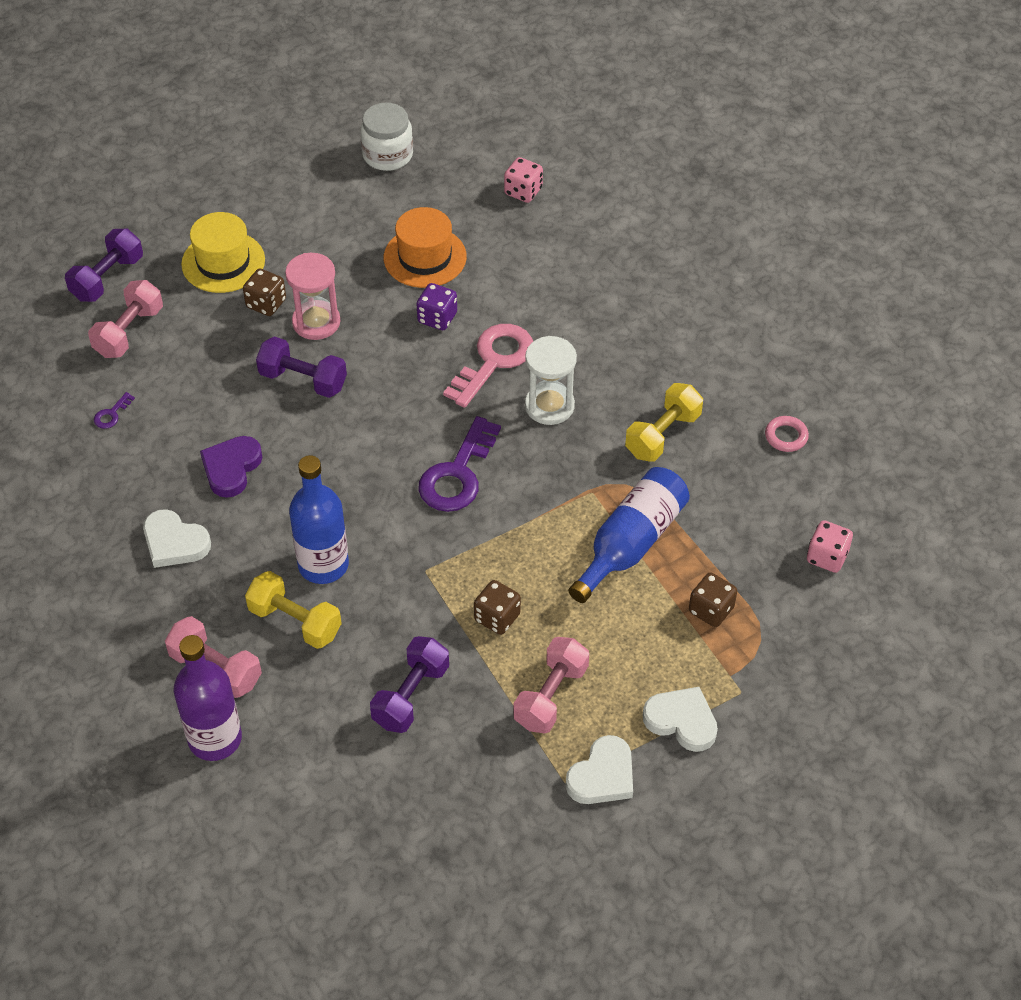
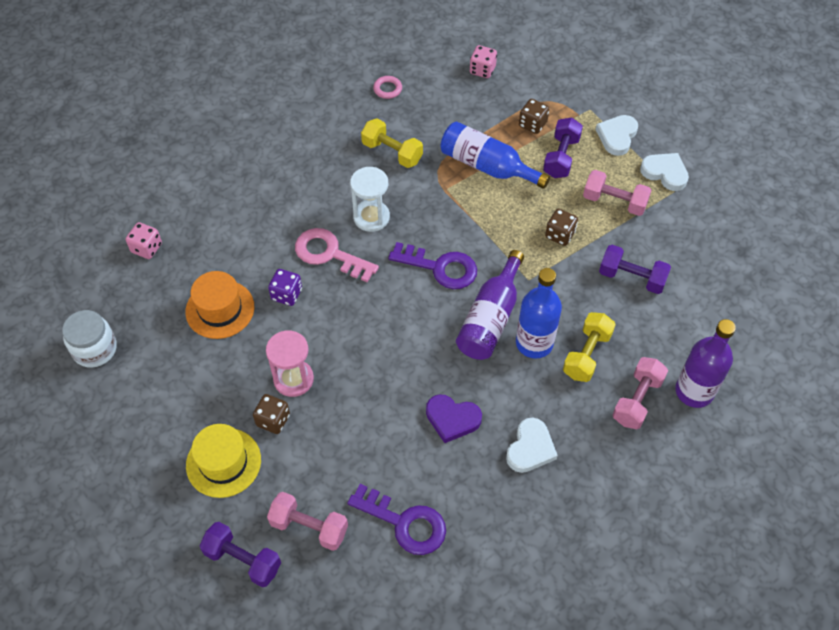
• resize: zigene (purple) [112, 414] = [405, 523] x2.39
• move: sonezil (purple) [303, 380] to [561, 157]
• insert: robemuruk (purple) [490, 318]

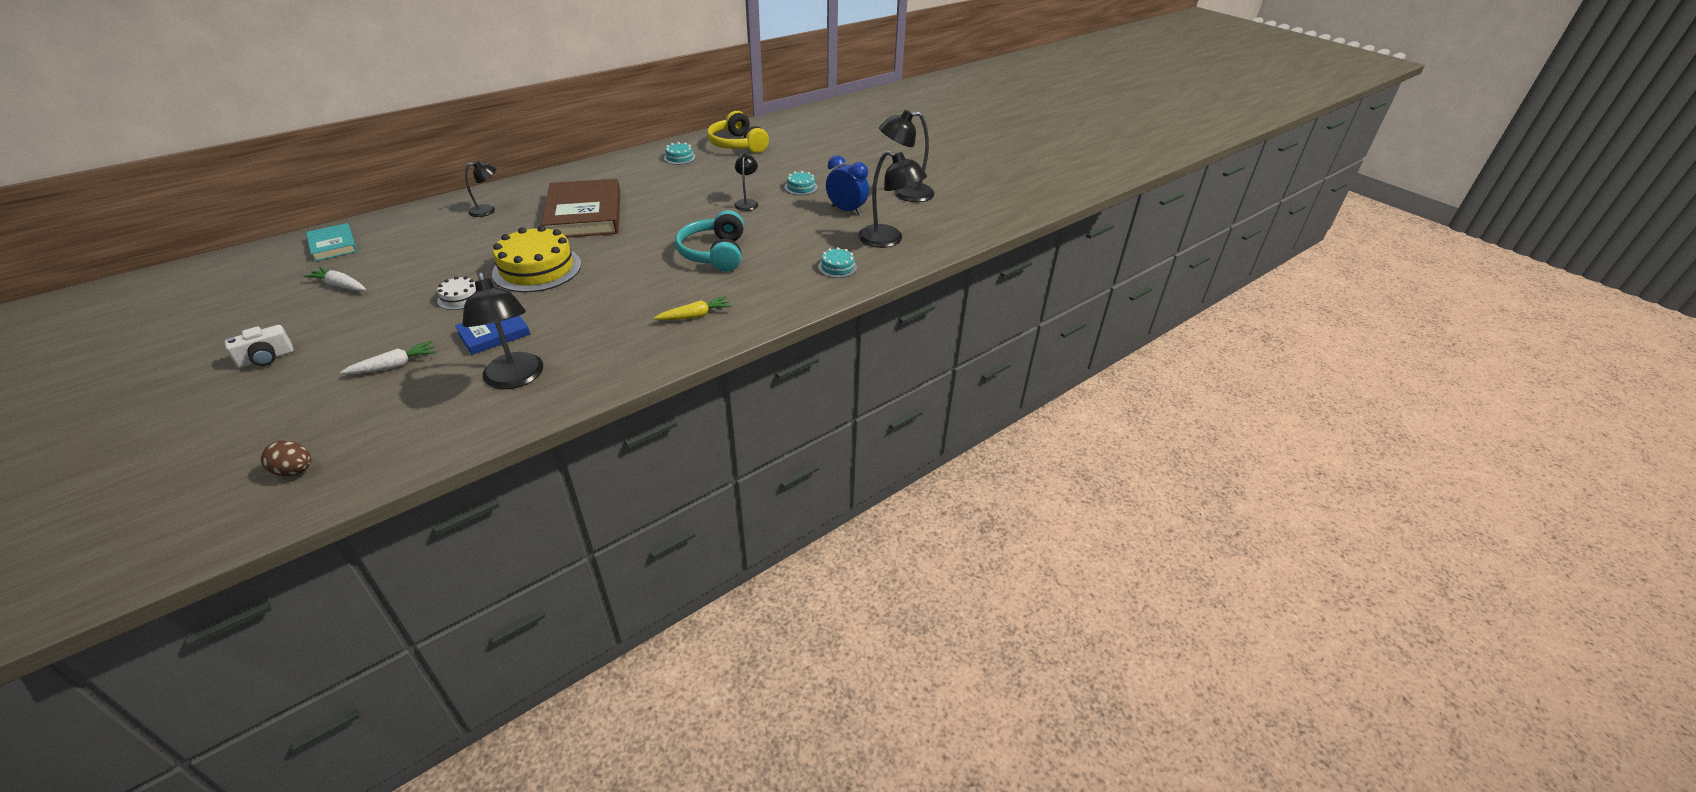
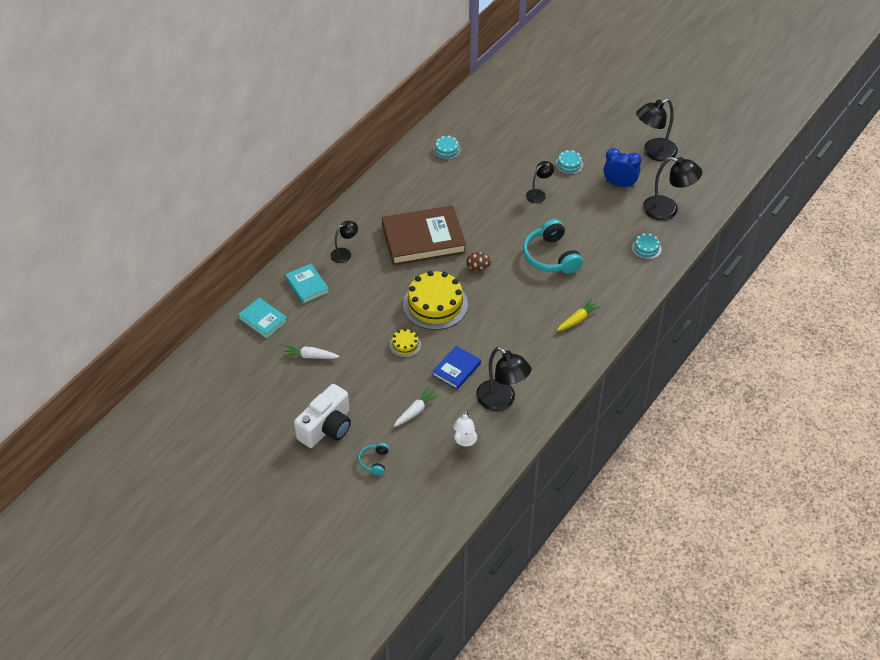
• resize: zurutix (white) [266, 358] = [326, 427] x1.79
• move: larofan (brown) [295, 471] to [478, 267]
• recolor: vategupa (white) [460, 297] to vategupa (yellow) [405, 345]
• rotate: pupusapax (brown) [584, 214] = [423, 239] 75 degrees counterclockwise
• delete: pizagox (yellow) [737, 145]
• rotate: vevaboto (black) [747, 203] = [538, 194] 60 degrees clockwise
• insert: pupusapax (turquoise) [307, 285]
• insert: pizagox (turquoise) [374, 462]
• insert: vevaboto (white) [464, 441]

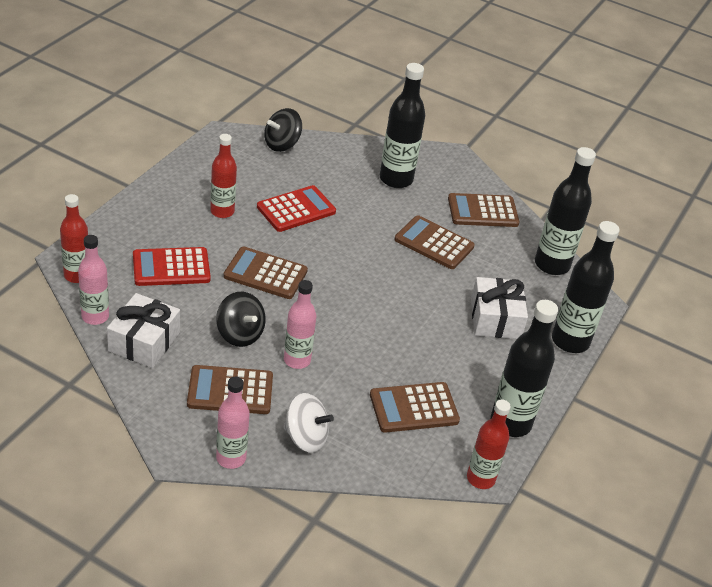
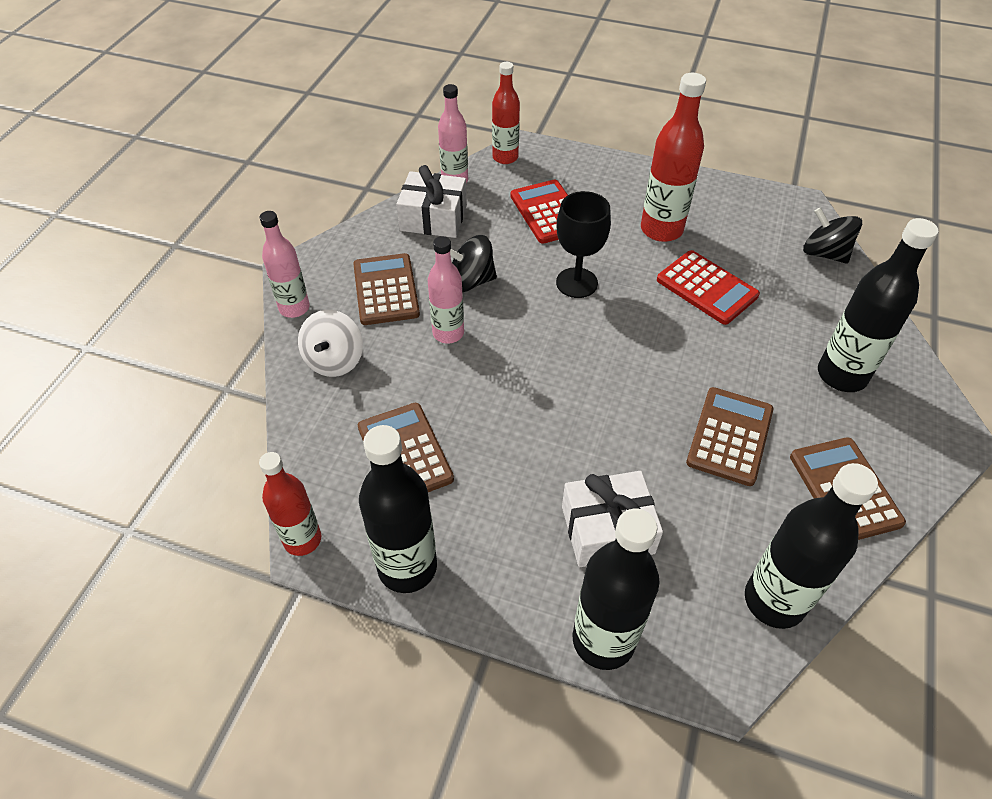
• resize: robemuruk (red) [222, 211] = [661, 230] x1.52
• rotate: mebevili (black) [240, 334] = [471, 281] 45 degrees clockwise
• replace: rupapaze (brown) [265, 274] to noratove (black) [576, 283]

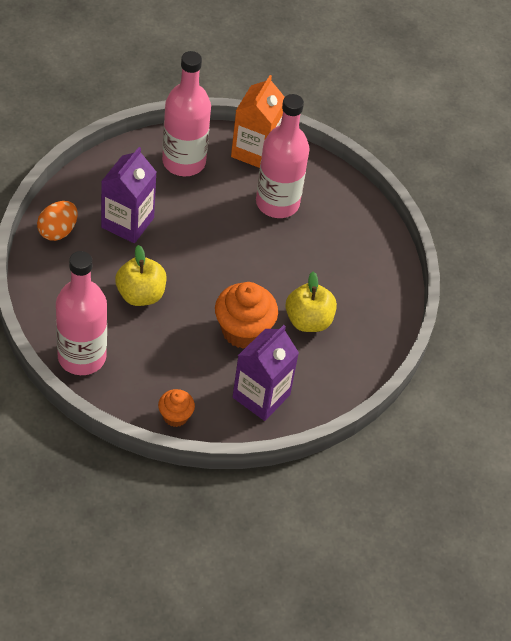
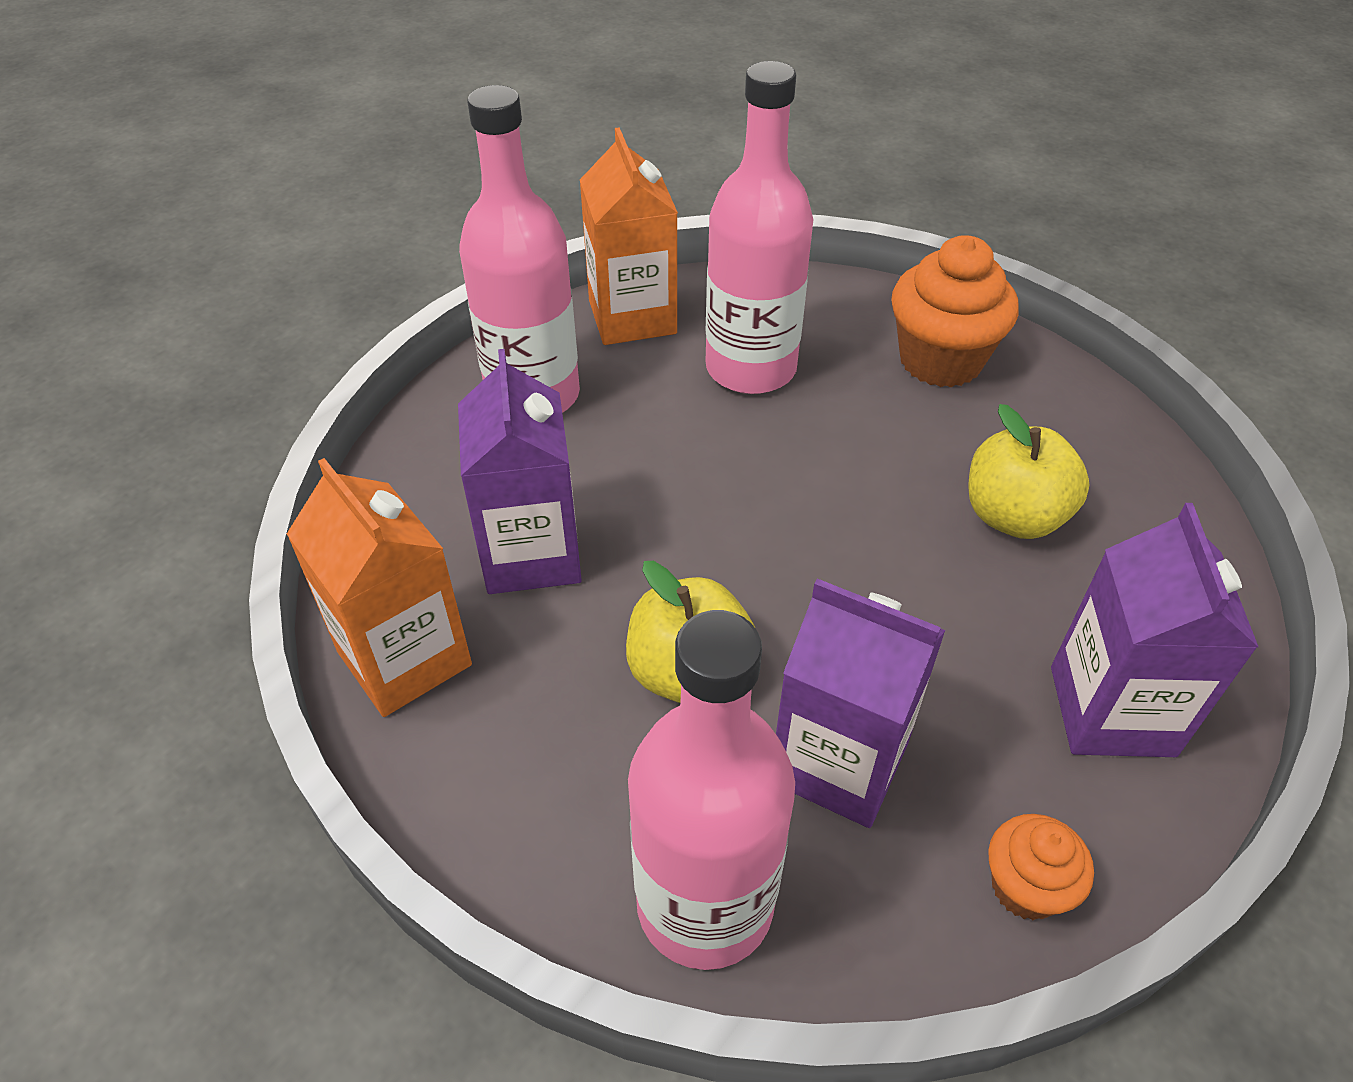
• replace: larofan (orange) [58, 231] to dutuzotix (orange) [404, 658]
• move: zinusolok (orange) [243, 331] to [940, 360]
• insert: dutuzotix (purple) [839, 762]

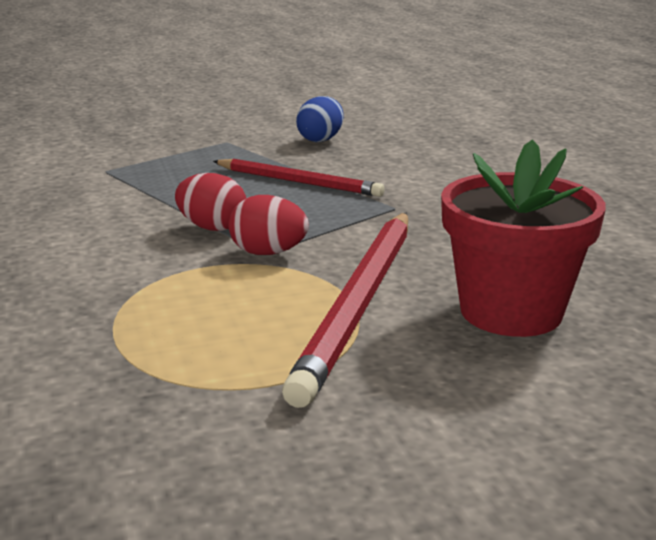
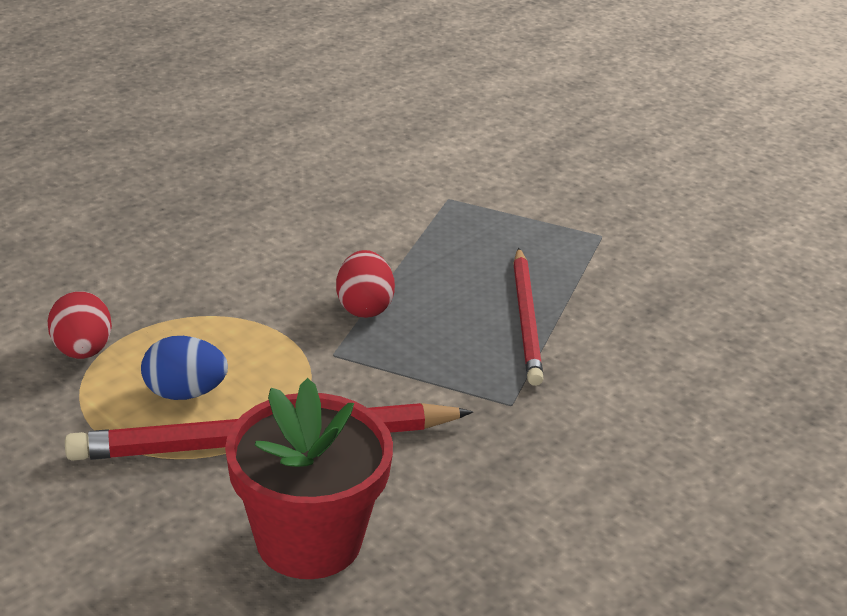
• move: larofan (red) [268, 253] to [82, 351]
• move: larofan (blue) [320, 139] to [185, 393]

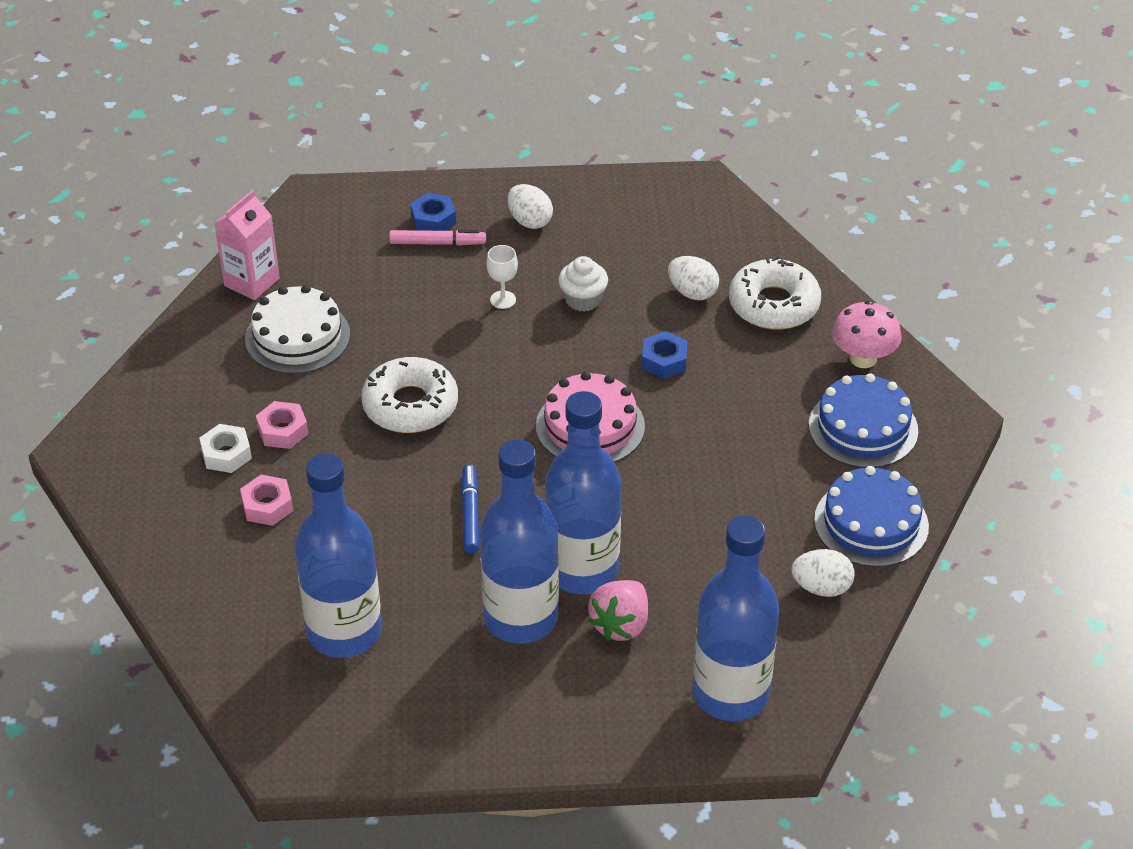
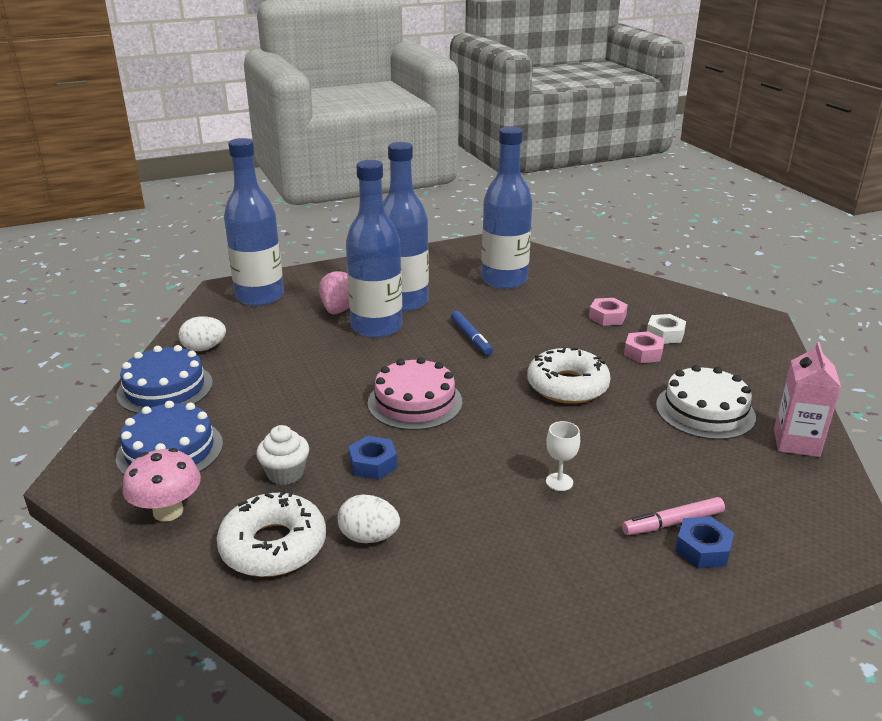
• delete: larofan (white) [529, 221]
• move: zinusolok (white) [583, 300] to [285, 473]

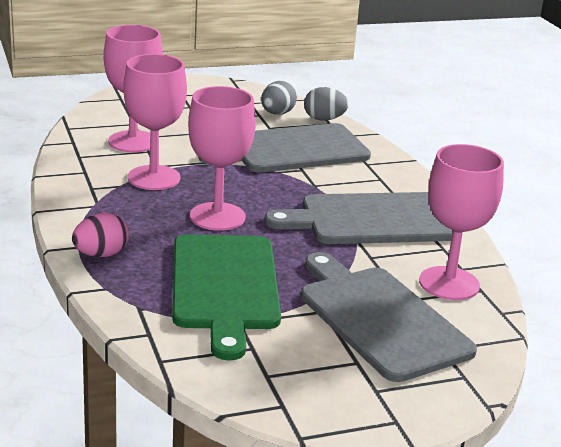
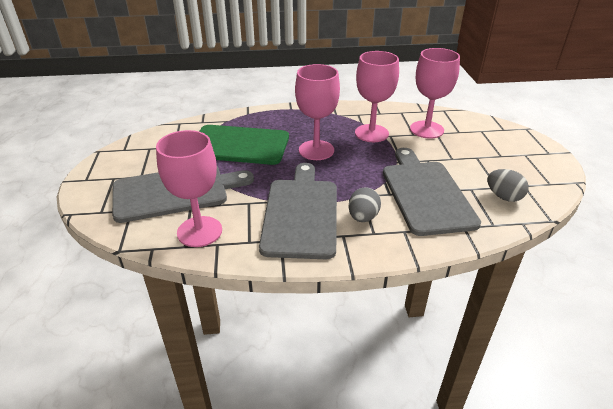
• delete: larofan (pink) [101, 254]
• move: larofan (grey) [324, 119] to [363, 217]

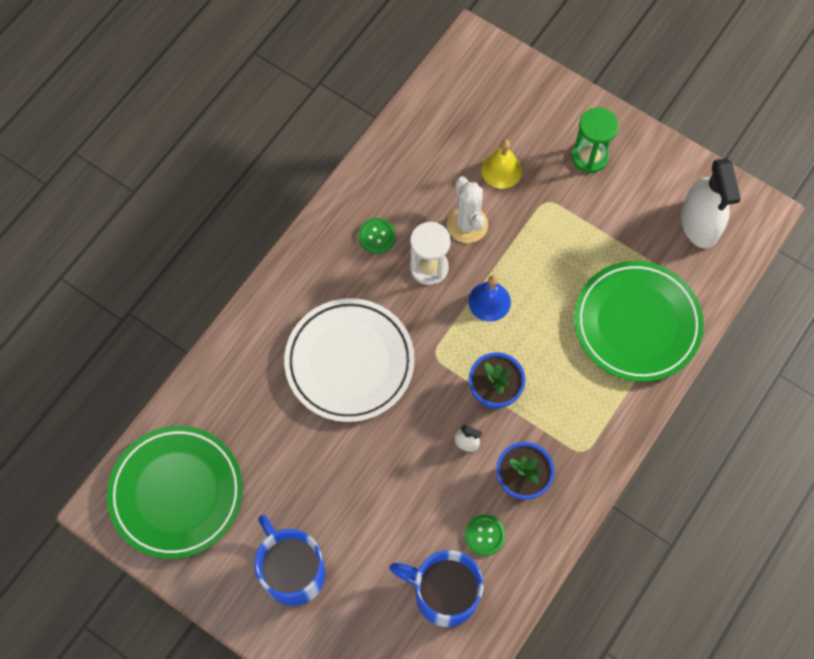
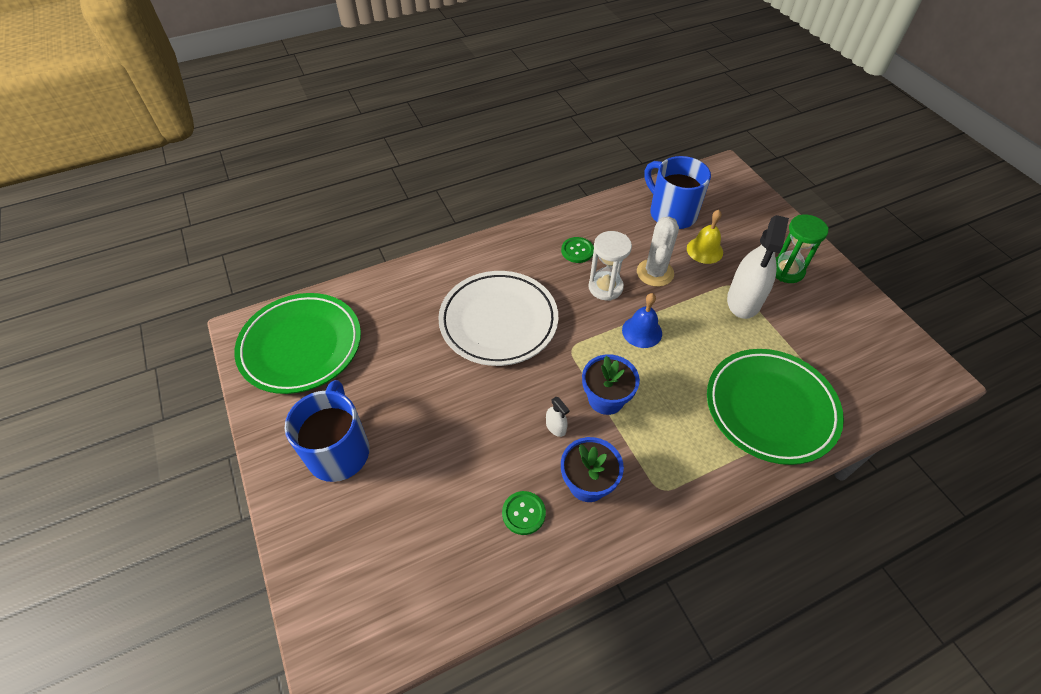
• move: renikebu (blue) [443, 594] to [671, 213]
• move: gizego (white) [699, 224] to [744, 300]

